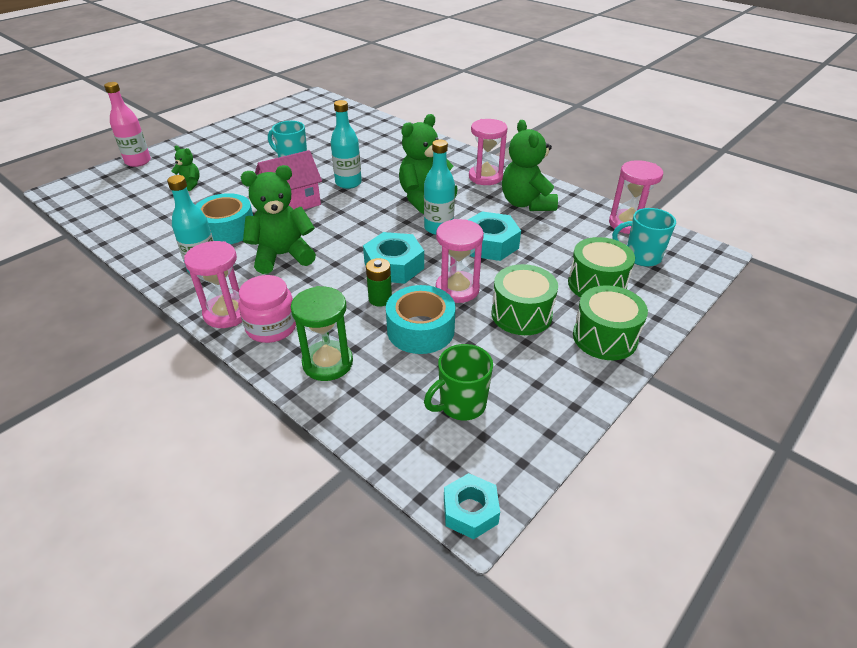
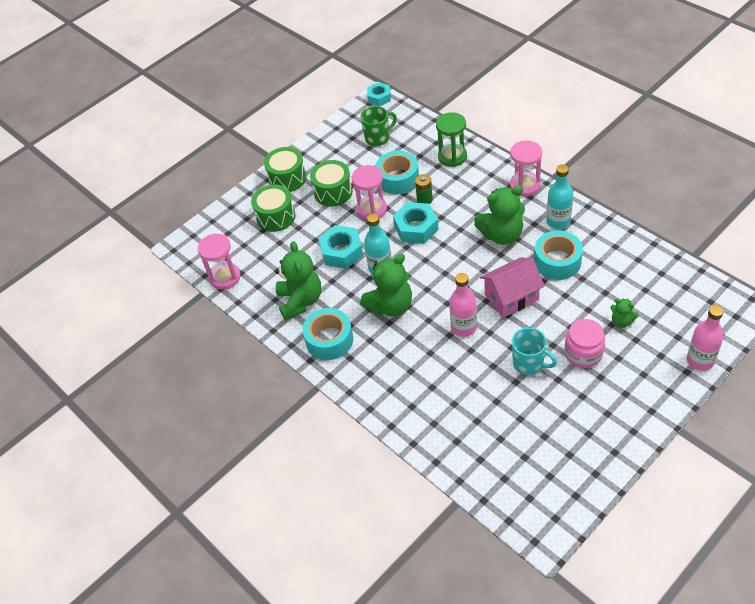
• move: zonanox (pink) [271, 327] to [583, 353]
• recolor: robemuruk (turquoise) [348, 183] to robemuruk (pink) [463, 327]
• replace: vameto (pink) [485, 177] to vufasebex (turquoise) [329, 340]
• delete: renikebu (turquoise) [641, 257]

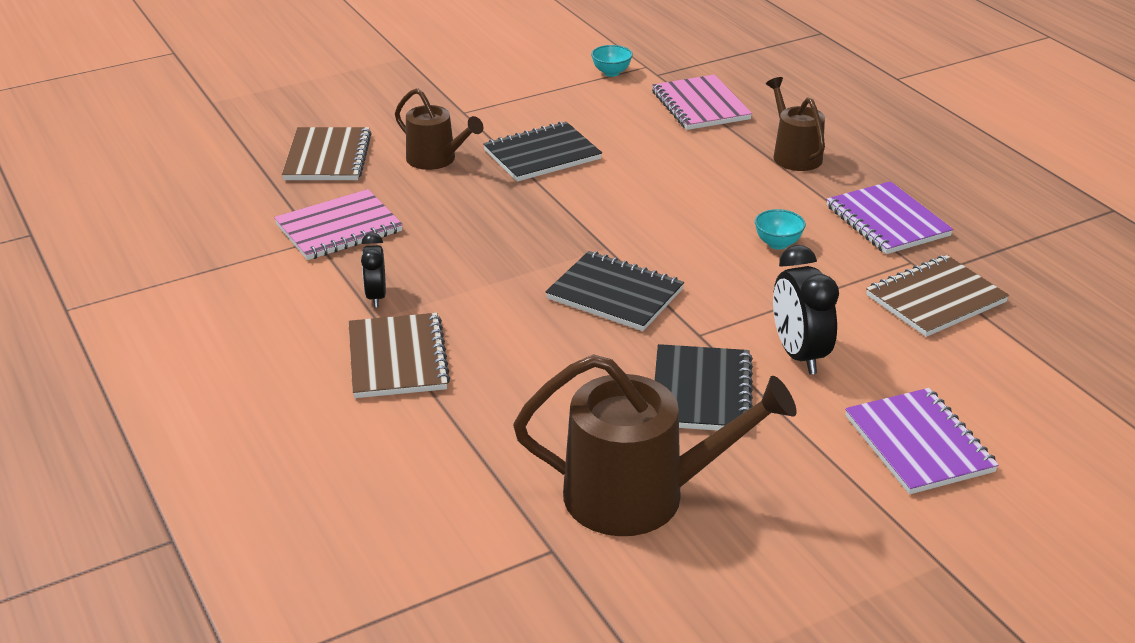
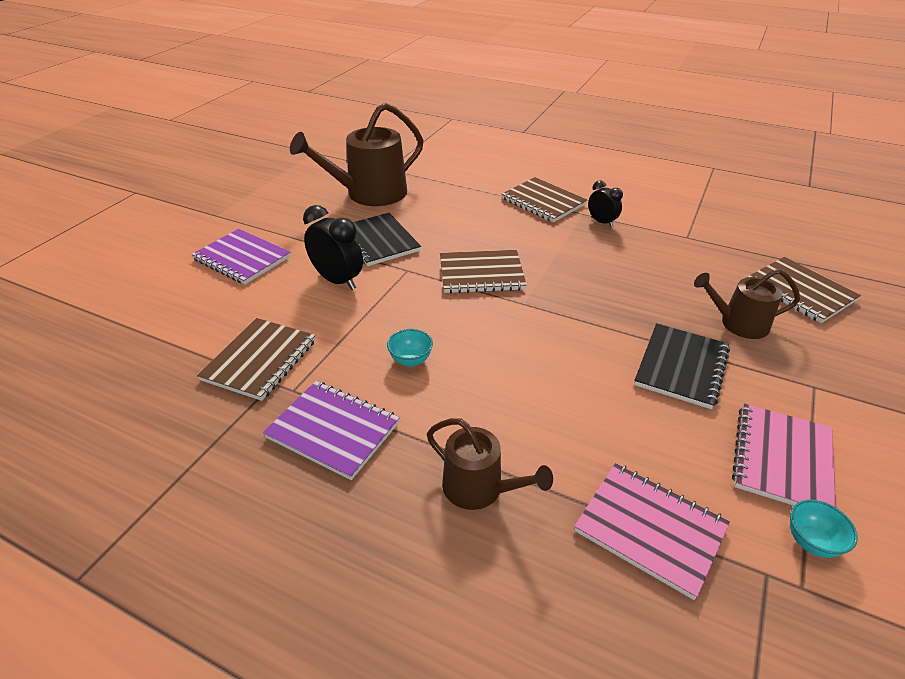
• move: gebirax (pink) [339, 228] to [781, 459]
• recolor: gebirax (black) [615, 294] to gebirax (brown) [481, 274]

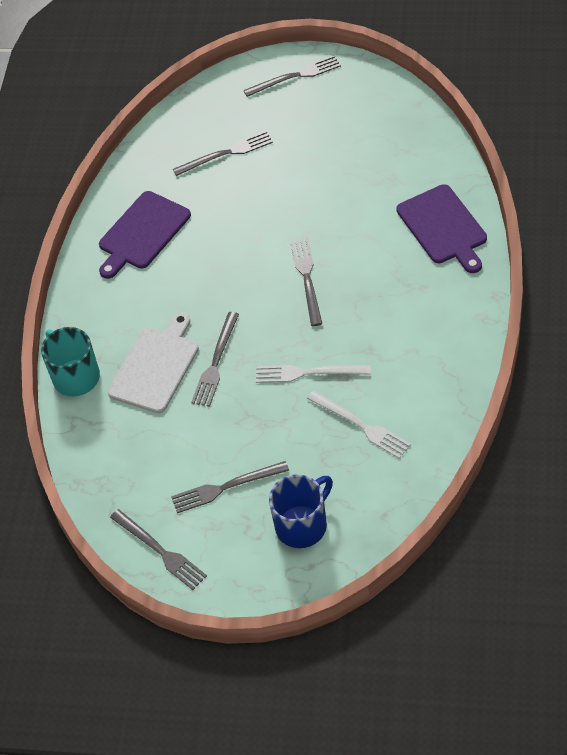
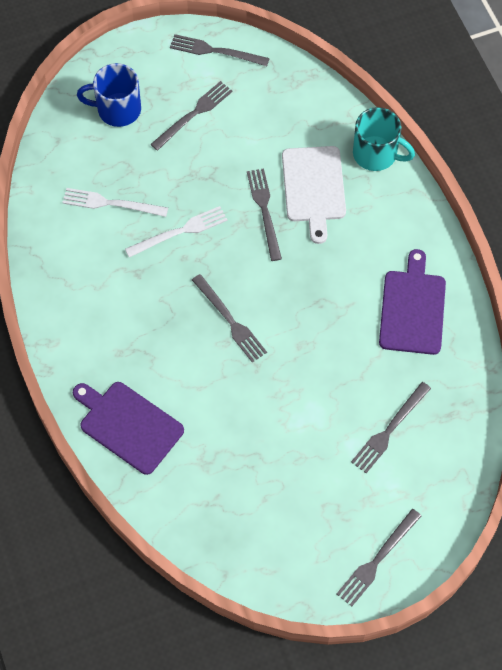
• rotate: renikebu (blue) [302, 525] = [117, 109] 75 degrees clockwise

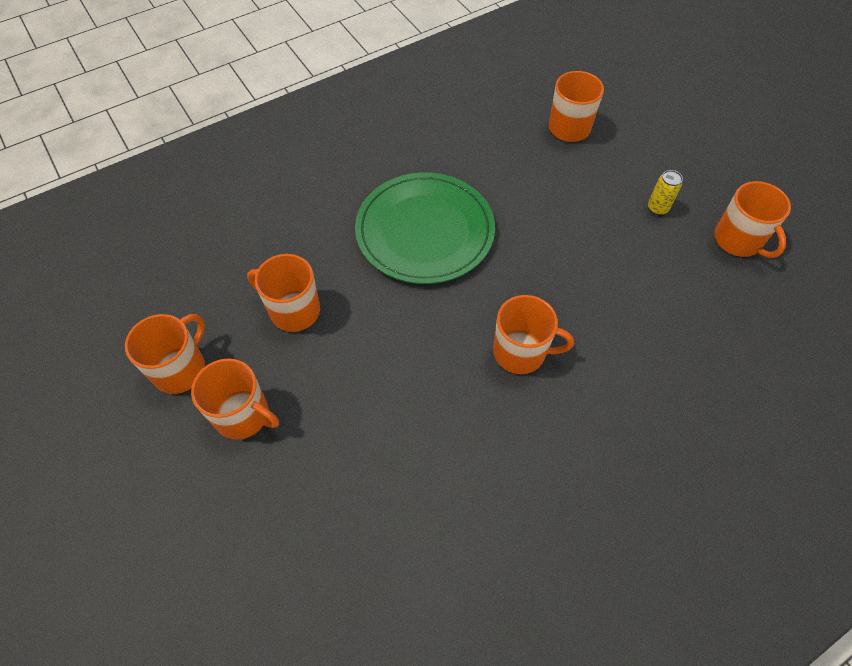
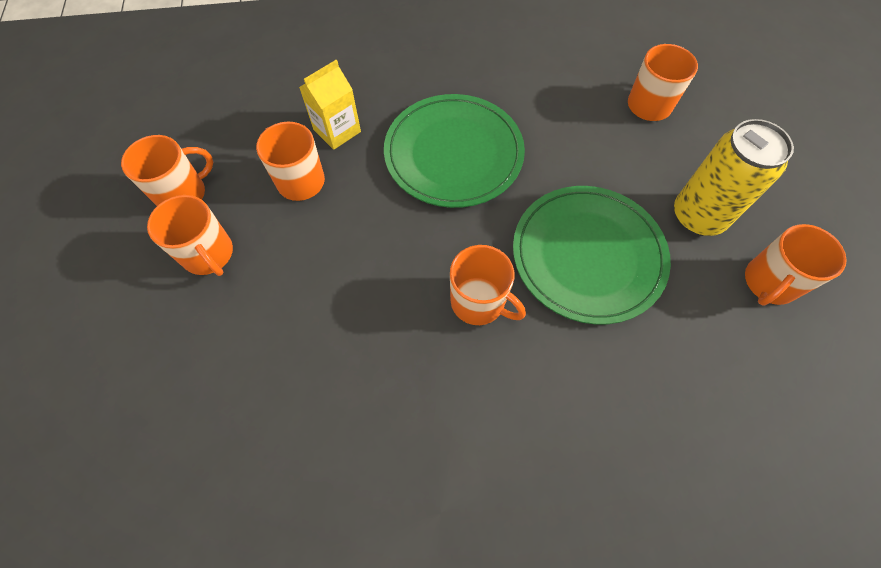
• resize: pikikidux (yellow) [657, 208] = [697, 216] x2.31
• rotate: renikebu (orange) [738, 240] = [769, 282] 45 degrees clockwise
• insert: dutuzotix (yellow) [337, 130]
• insert: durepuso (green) [588, 255]

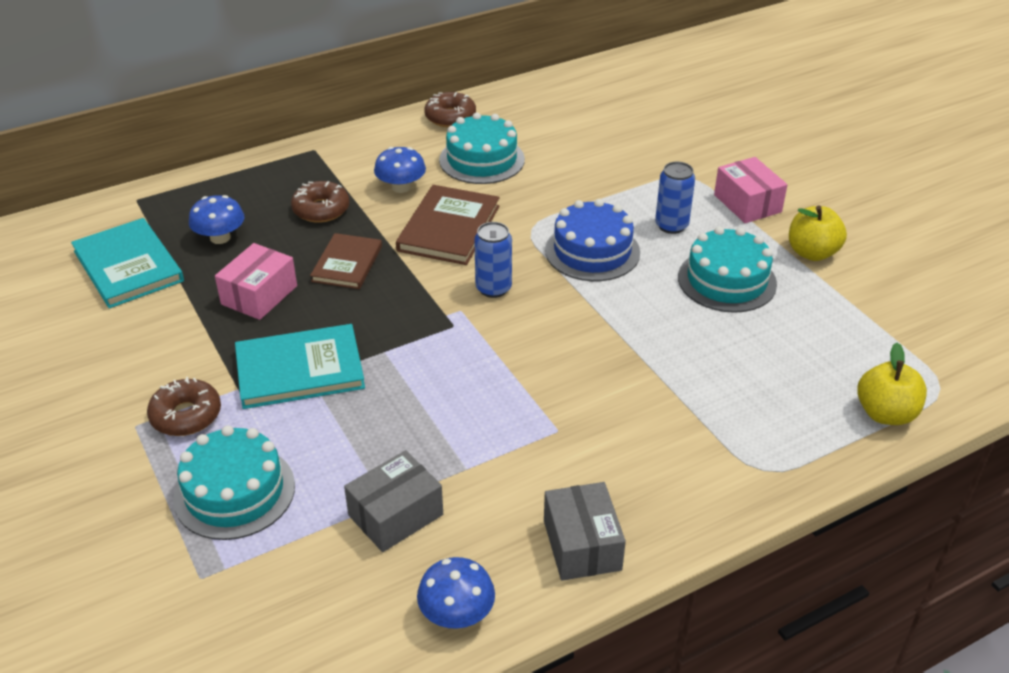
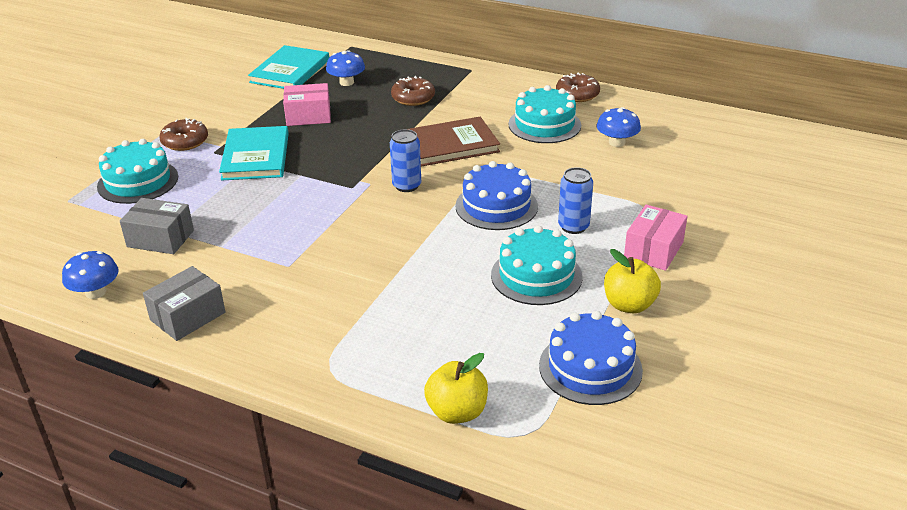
• rotate: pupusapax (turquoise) [300, 370] = [255, 156] 45 degrees clockwise
• delete: pupusapax (brown) [347, 264]
• move: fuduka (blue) [401, 187] to [617, 142]
• insert: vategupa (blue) [590, 368]

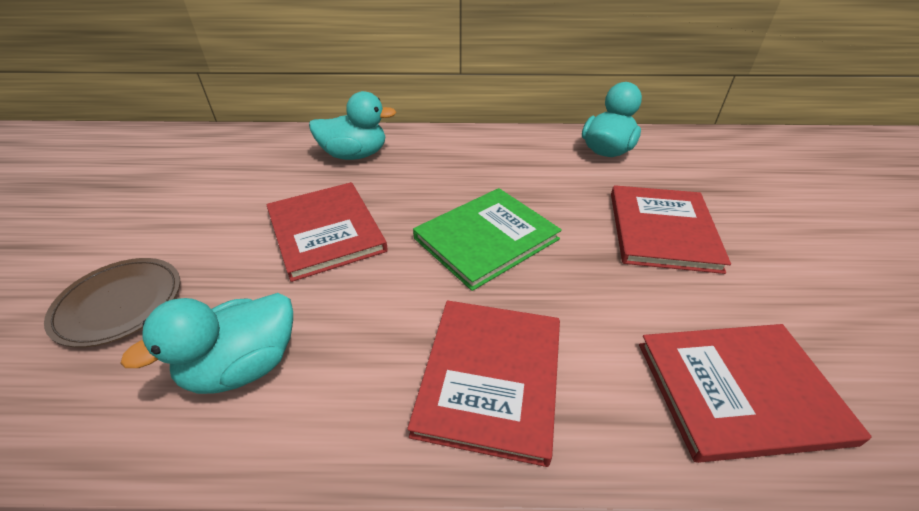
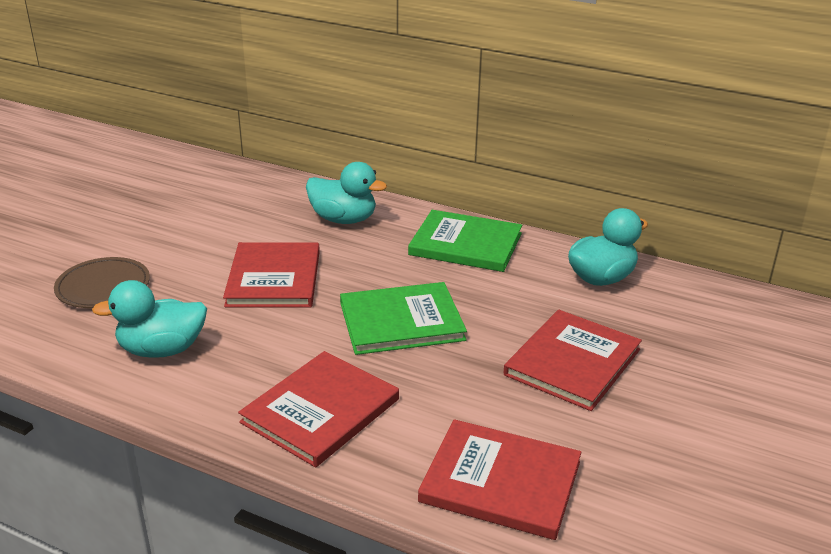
• insert: pupusapax (green) [466, 244]

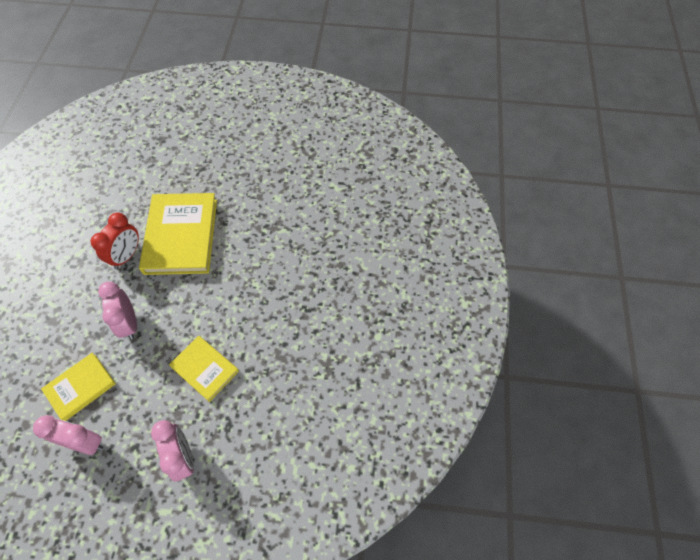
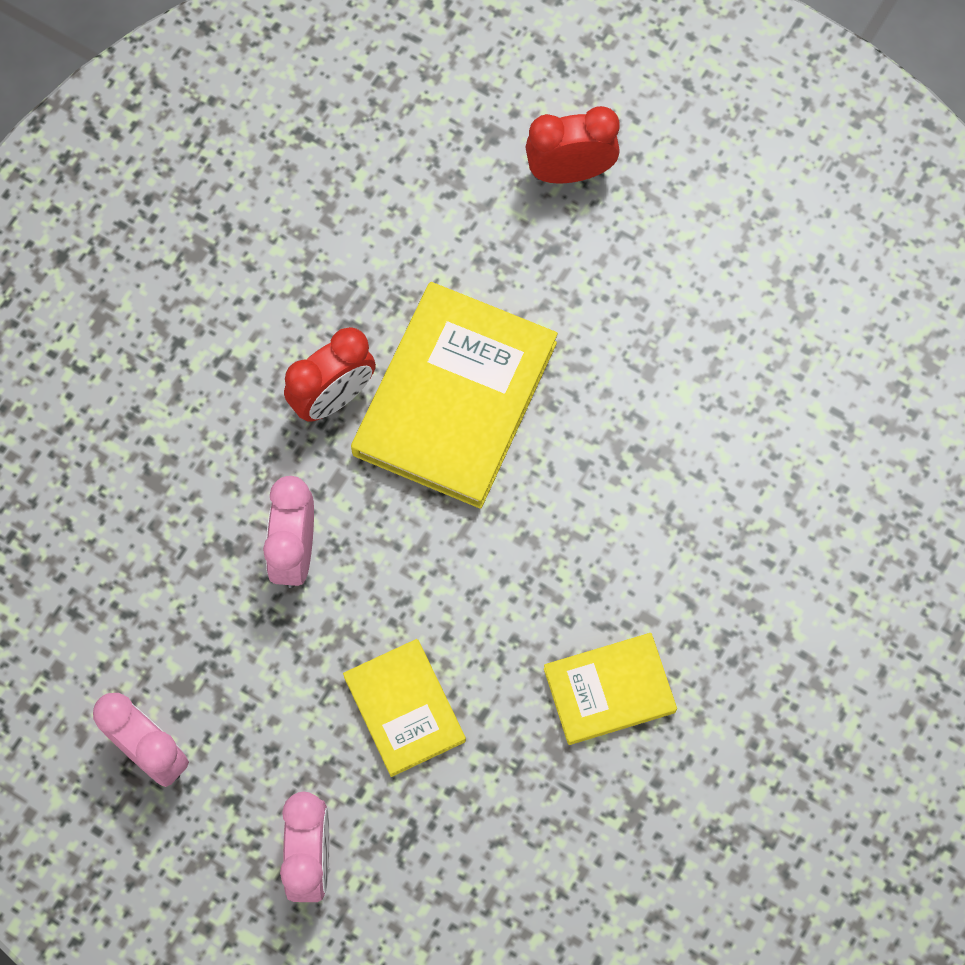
• move: pupusapax (yellow) [80, 387] to [609, 690]
• insert: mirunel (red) [570, 172]

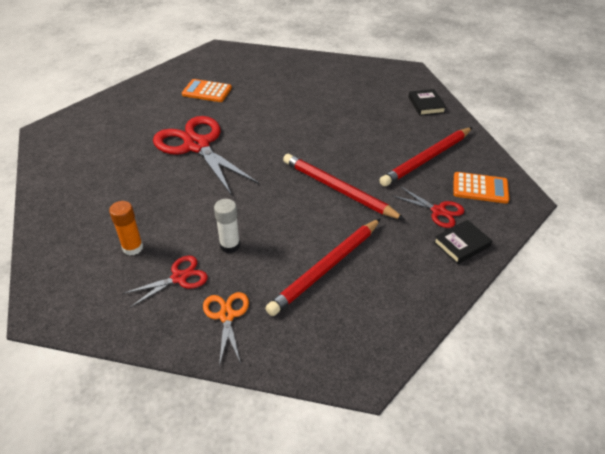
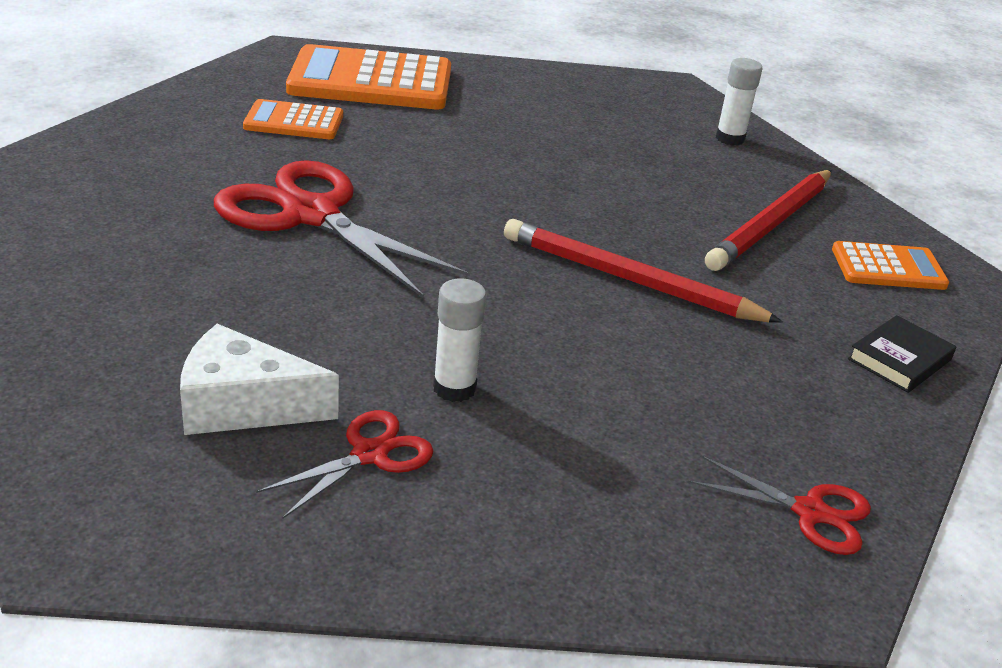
• replace: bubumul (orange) [133, 248] to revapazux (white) [243, 405]
• delete: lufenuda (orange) [226, 316]
• delete: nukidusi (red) [326, 268]
• move: lufenuda (red) [438, 211] to [810, 512]
• replace: pupusapax (black) [426, 105] to bubumul (white) [730, 139]
• insert: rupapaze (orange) [371, 81]

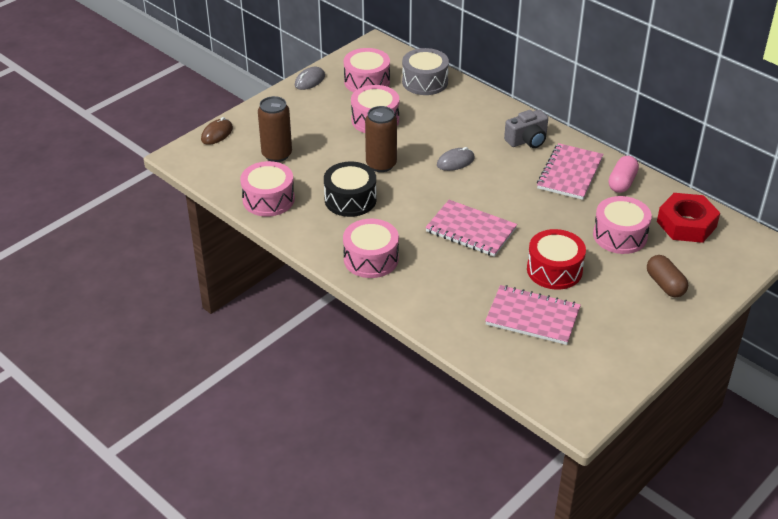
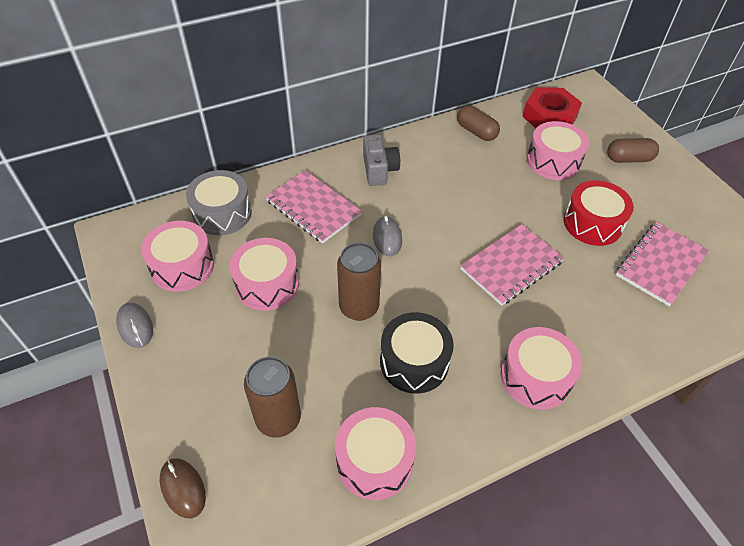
• move: gebirax (pink) [569, 173] to [313, 208]
• recolor: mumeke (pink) [622, 182] to mumeke (brown) [476, 132]

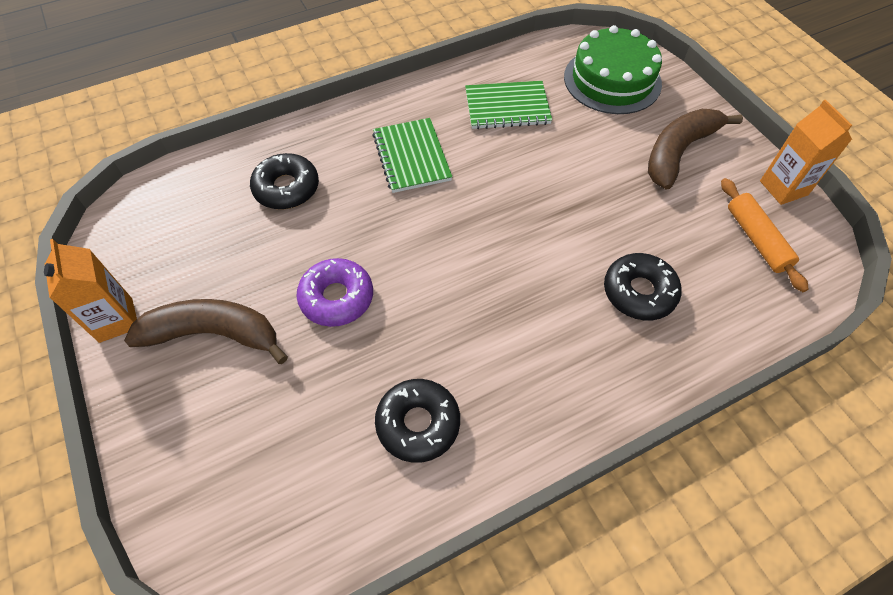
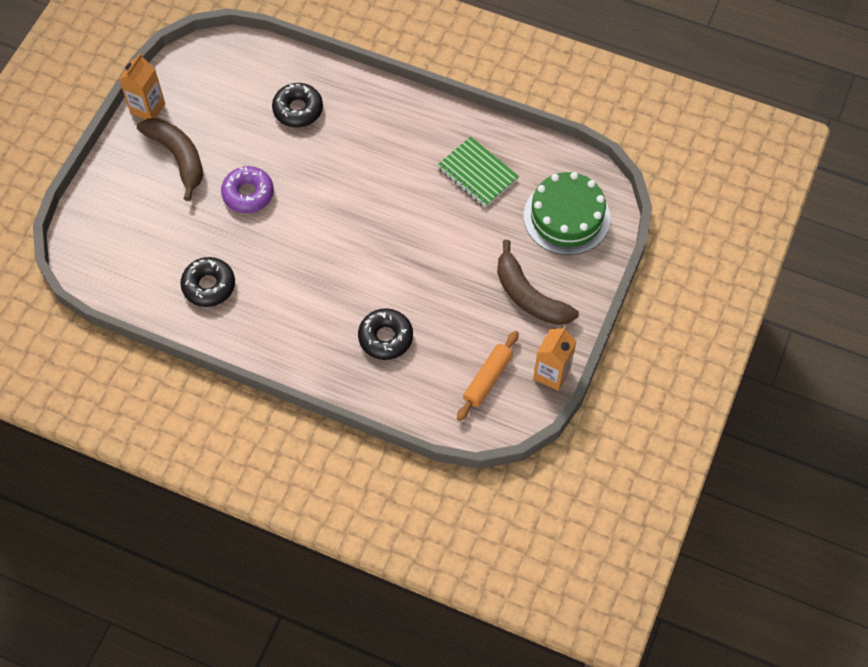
• delete: gebirax (green) [411, 157]
• rotate: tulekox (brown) [678, 152] = [529, 296] 135 degrees counterclockwise

